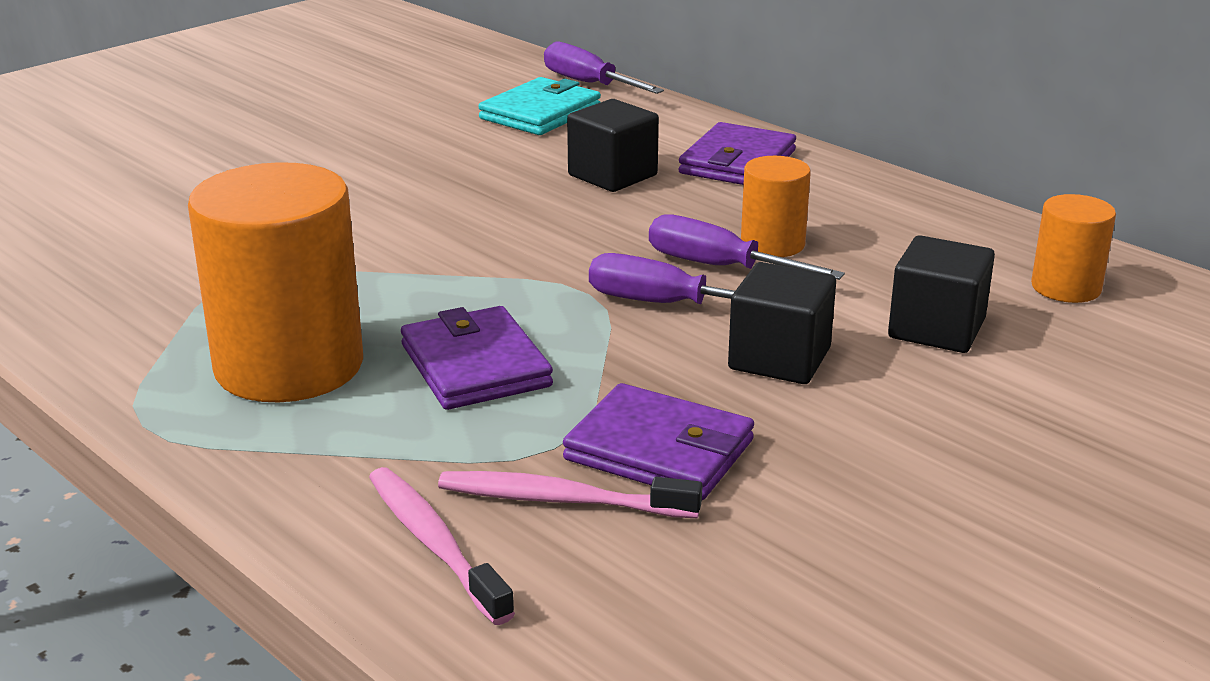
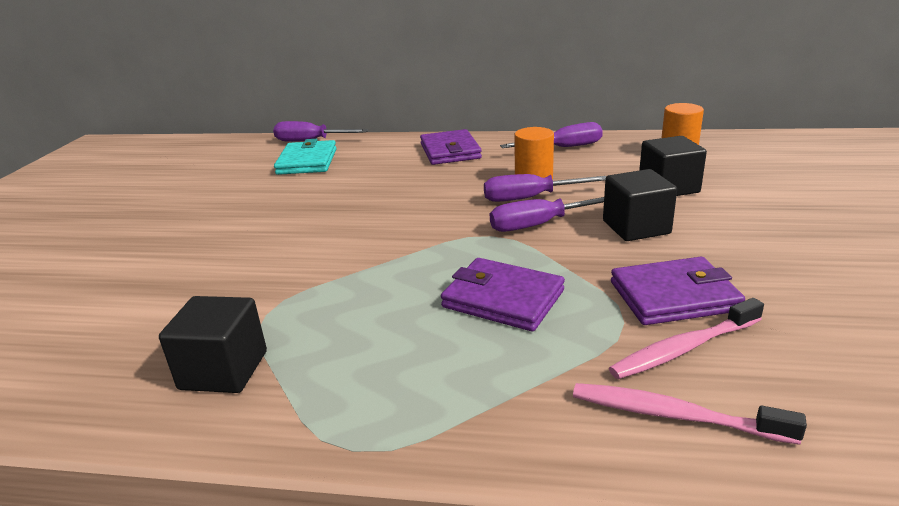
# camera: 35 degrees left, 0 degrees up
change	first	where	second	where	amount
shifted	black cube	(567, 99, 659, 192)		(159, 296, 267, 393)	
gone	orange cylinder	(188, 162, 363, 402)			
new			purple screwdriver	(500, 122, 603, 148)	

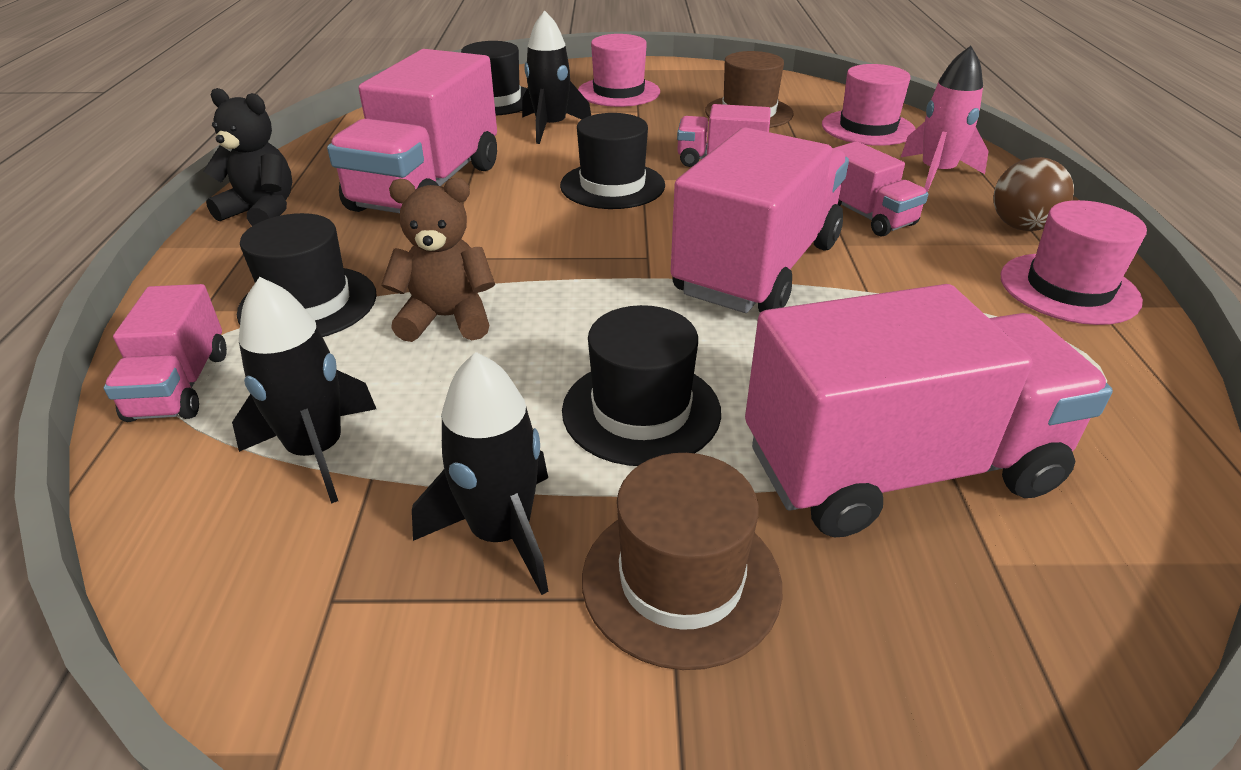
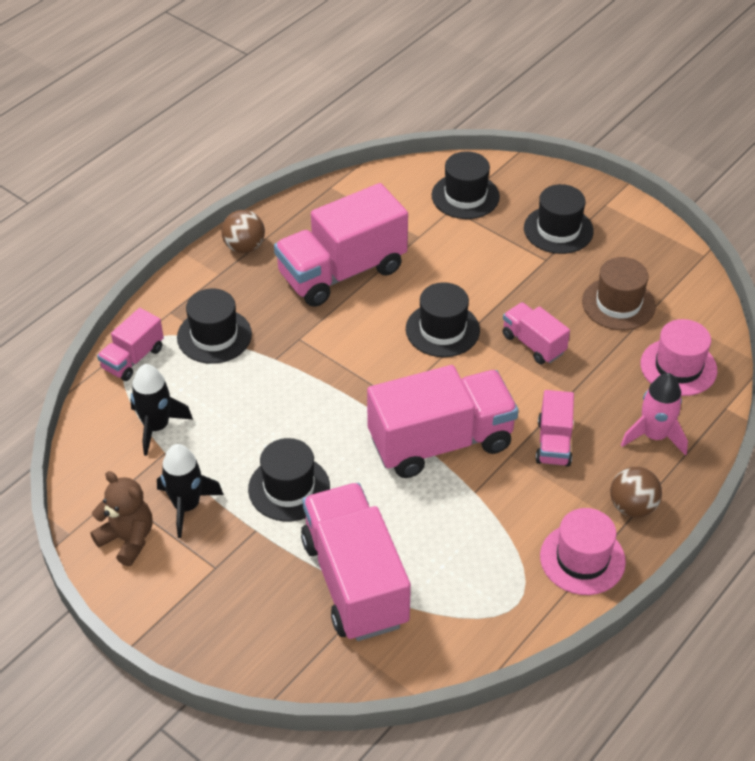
# camera: 40 degrees right, 10 degrees up
change	first	where	second	where	amount
gone	black rocket	(522, 10, 591, 144)			
repainted	pink hat	(578, 34, 660, 107)	black hat	(524, 184, 594, 254)	
swapped	black teddy bear	(204, 88, 292, 226)	brown ball	(221, 210, 265, 253)	
shifted	brown teddy bear	(381, 178, 495, 342)		(90, 471, 153, 566)	
rotated	pink truck	(745, 284, 1113, 538)		(301, 483, 411, 641)	135 degrees counterclockwise
gone	brown hat	(582, 453, 782, 670)			

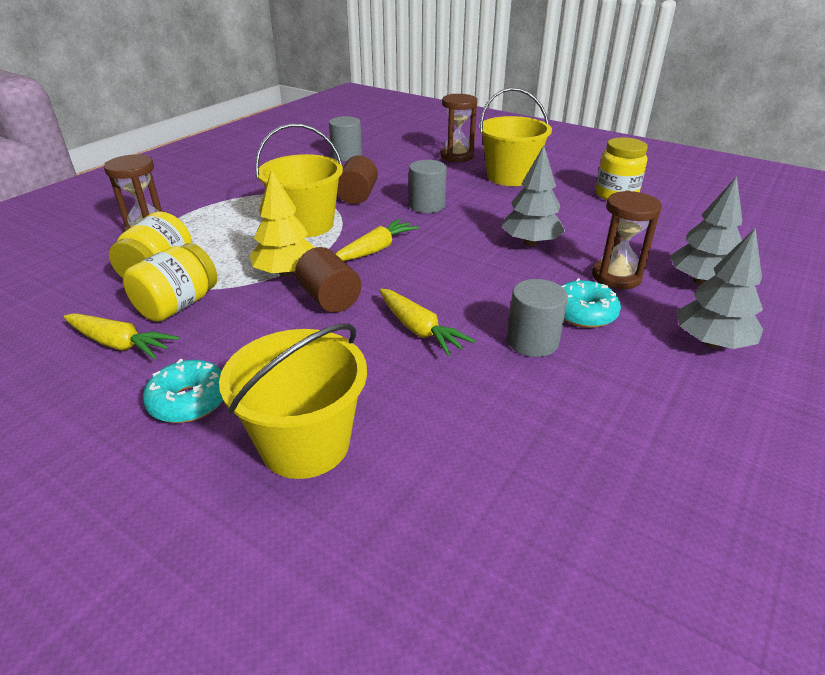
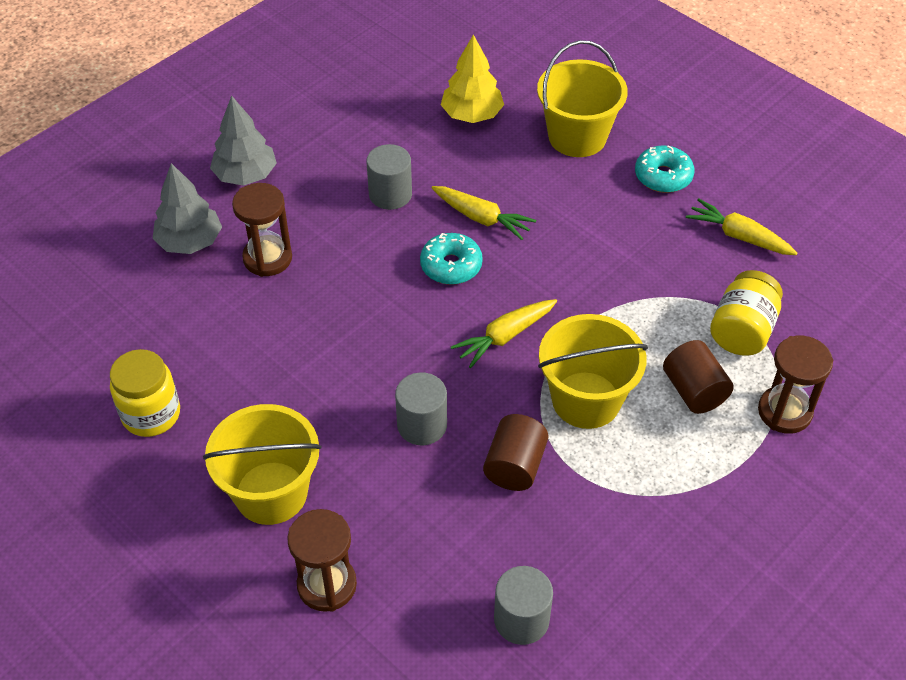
# camera: 170 degrees left, 15 degrees up
change	first	where	second	where	amount
gone	grey tree	(501, 145, 565, 246)			
shifted	yellow tree	(250, 169, 315, 277)		(441, 35, 504, 123)	
gone	yellow jar	(123, 243, 217, 322)			
shifted	brown cylinder	(295, 247, 361, 313)		(663, 340, 734, 414)	
shifted	turquoise donut	(561, 278, 621, 328)		(420, 233, 483, 285)	
rotated	yellow carrot	(379, 289, 475, 356)		(432, 186, 536, 240)	150 degrees clockwise

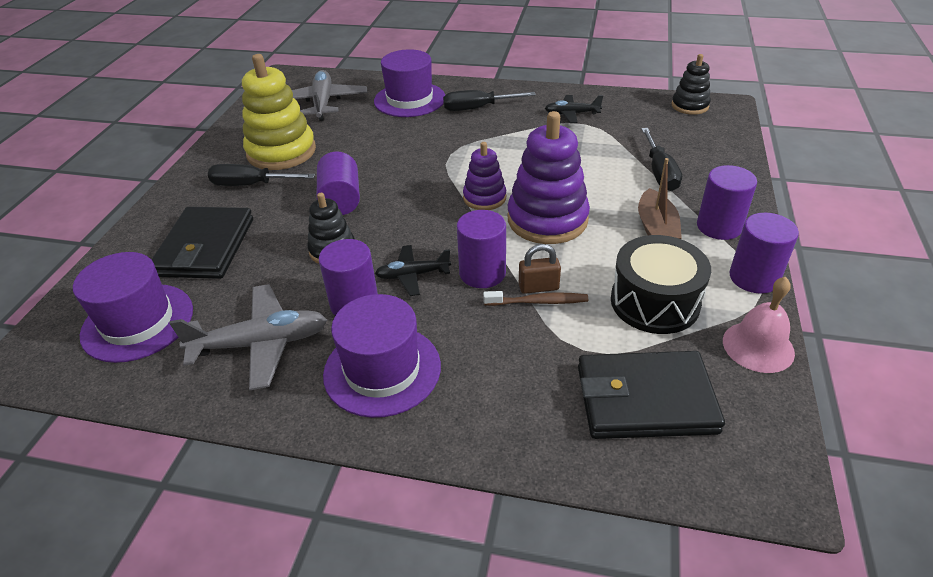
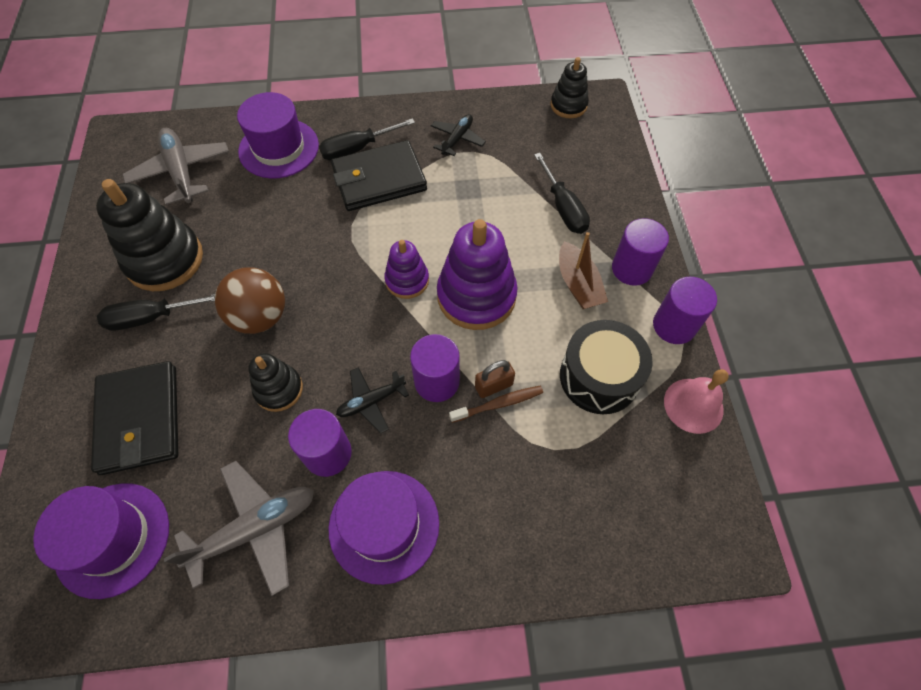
# camera: 20 degrees left, 20 degrees up
change	first	where	second	where	amount
repainted	yellow stacking toy	(242, 54, 316, 170)	black stacking toy	(96, 179, 203, 291)	
rotated	black plane	(545, 95, 603, 123)		(431, 114, 486, 156)	135 degrees clockwise
swapped	purple cylinder	(317, 151, 360, 215)	brown ball	(215, 267, 285, 334)	
shifted	black wallet	(578, 351, 725, 439)		(331, 140, 427, 211)	

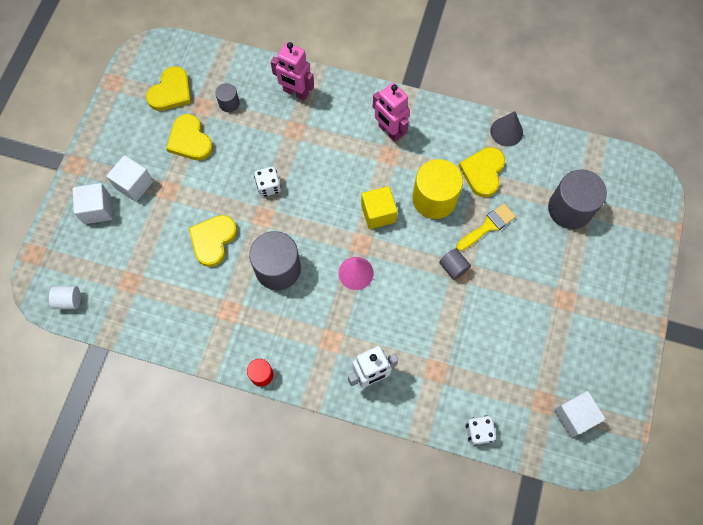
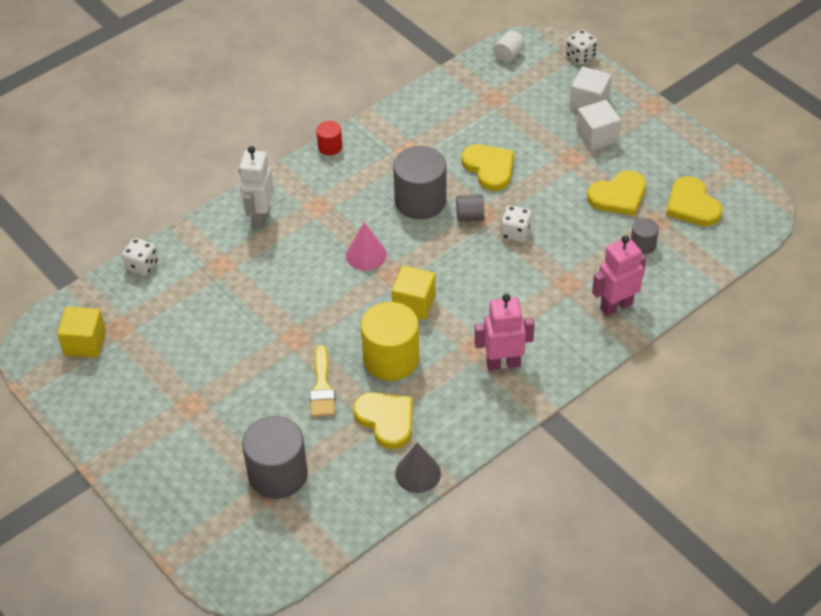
# camera: 125 degrees right, 20 degrees down
change	first	where	second	where	amount
rotated	yellow heart	(166, 114, 213, 160)		(587, 170, 646, 216)	150 degrees clockwise
shifted	grey cylinder	(439, 248, 471, 280)		(456, 195, 484, 222)	
repainted	white cube	(554, 391, 605, 437)	yellow cube	(57, 307, 106, 358)	
new			white dice	(566, 29, 597, 65)	

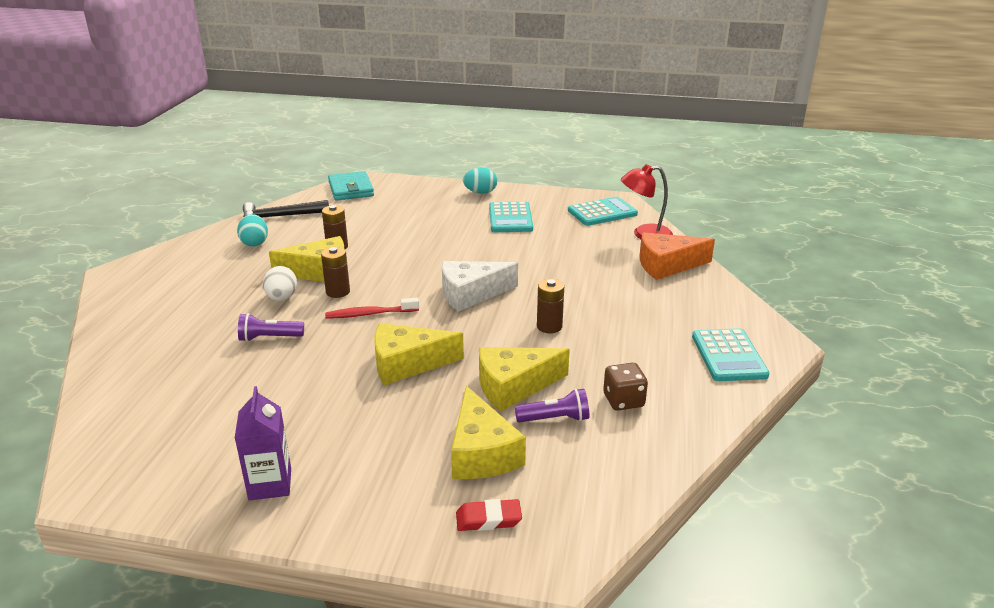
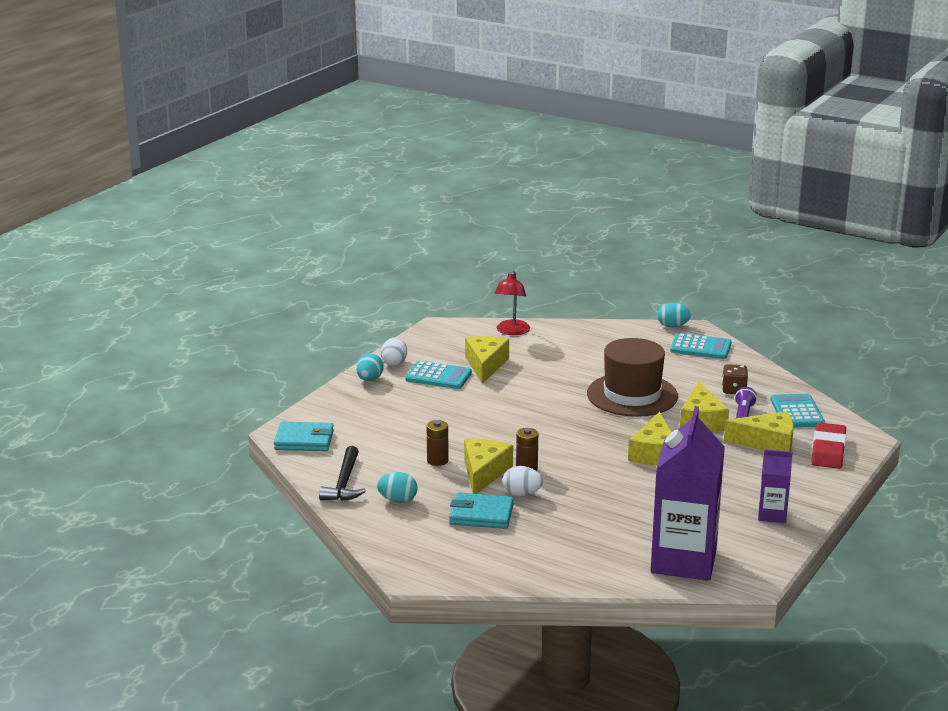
# camera: 70 degrees left, 5 degrees down
change	first	where	second	where	amount
shifted	turquoise calculator	(568, 197, 638, 226)		(771, 394, 825, 427)	
gone	orange cheese	(640, 232, 715, 280)			
gone	white cheese	(442, 261, 518, 312)			
swapped	brown battery	(537, 279, 564, 333)	brown hat	(587, 338, 678, 417)	
gone	red toothbrush	(325, 298, 419, 319)			
gone	purple flashlight	(238, 313, 304, 342)			
scaled	red eraser	(456, 499, 522, 531)		(811, 422, 846, 469)	x1.76
new			turquoise egg	(658, 303, 691, 327)	
new			yellow cheese	(465, 336, 509, 384)	
new			white egg	(381, 337, 407, 366)	
new			purple carton	(651, 406, 725, 581)	
new			turquoise wallet	(449, 492, 514, 529)	

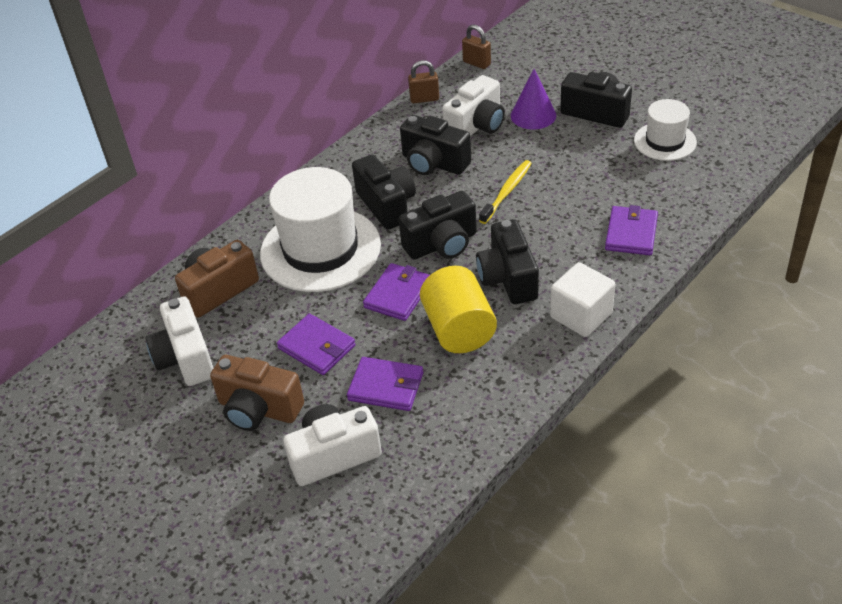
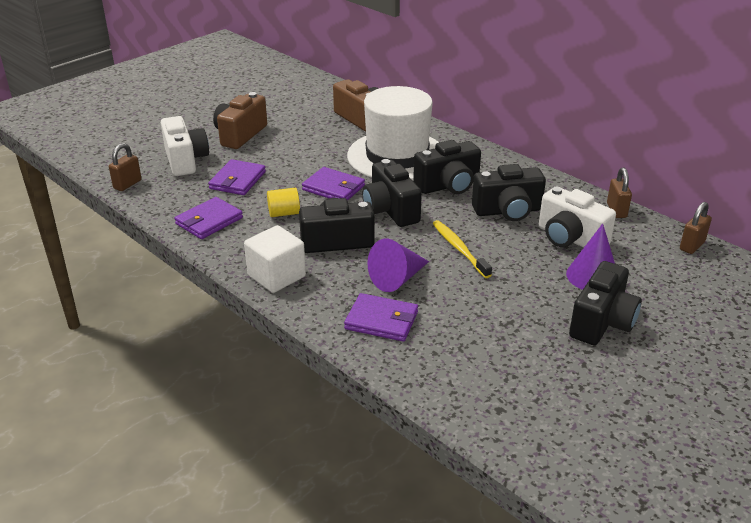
# camera: 90 degrees right, 10 degrees down
change	first	where	second	where	amount
gone	white hat	(634, 99, 697, 161)			
rotated	black camera	(400, 115, 471, 175)		(472, 164, 546, 221)	135 degrees counterclockwise
rotated	yellow toothbrush	(479, 160, 532, 224)		(432, 220, 492, 278)	150 degrees counterclockwise
scaled	yellow cylinder	(420, 266, 497, 353)		(267, 188, 300, 217)	x0.53
gone	white camera	(145, 296, 213, 386)			
shifted	purple wallet	(277, 313, 356, 375)		(174, 197, 243, 239)	
new			brown padlock	(109, 143, 142, 191)	
new			purple cone	(368, 238, 429, 292)	

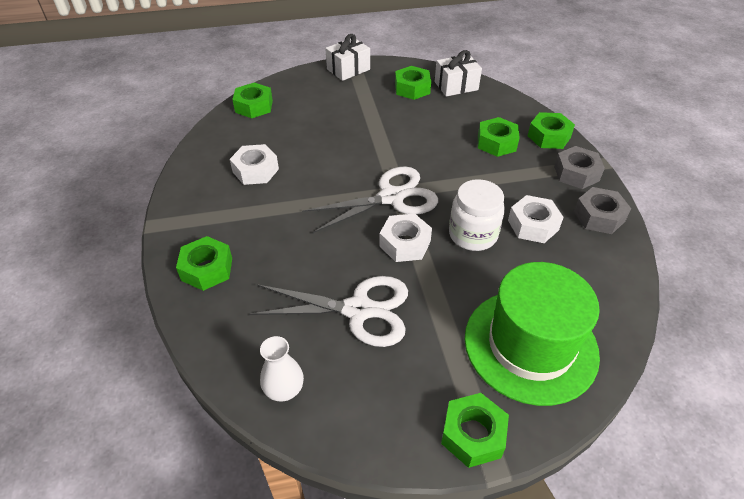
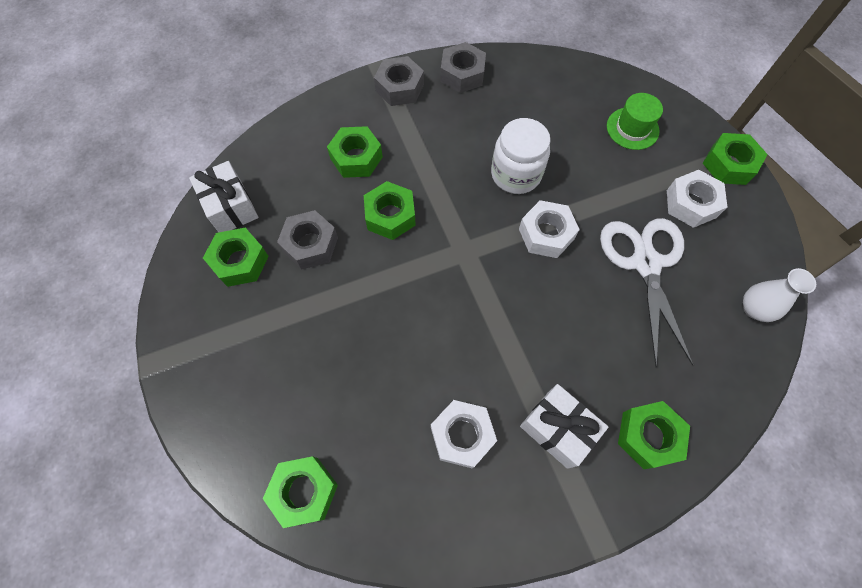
# camera: 100 degrees left, 20 degrees up
change	first	where	second	where	amount
shifted	white gift	(325, 34, 370, 81)		(520, 384, 608, 469)	
shifted	green nut	(528, 112, 575, 149)		(364, 181, 416, 240)	
gone	white scissors	(302, 166, 438, 233)			
shifted	white nut	(508, 195, 564, 243)		(667, 170, 727, 228)	
scaled	green hat	(465, 262, 600, 406)		(607, 93, 663, 150)	x0.47
new			grey nut	(277, 210, 338, 270)	

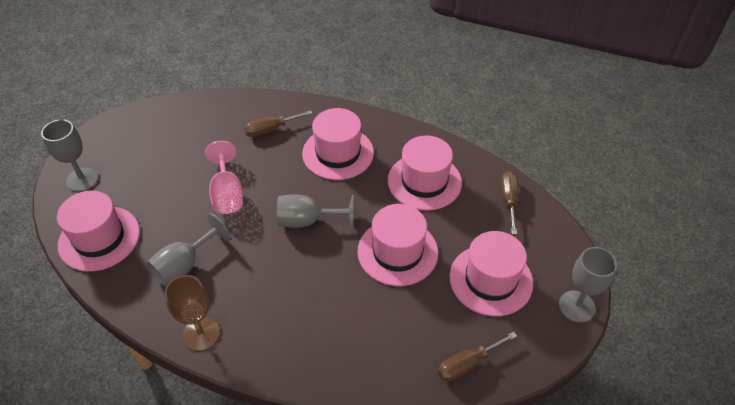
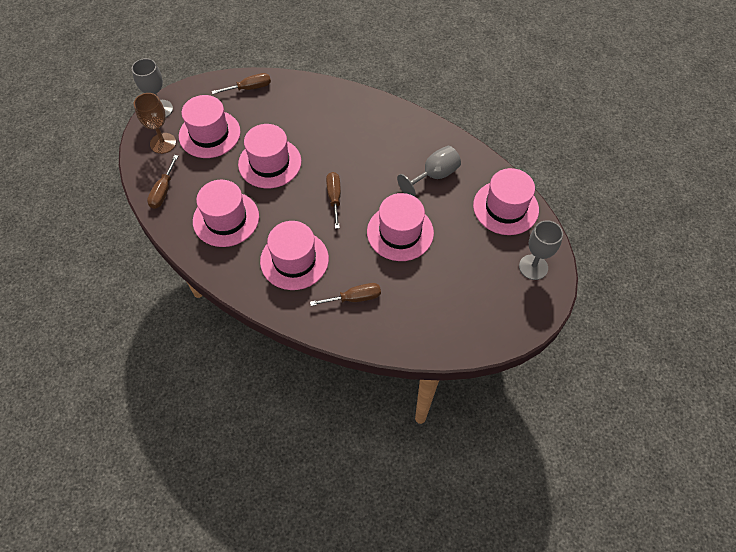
# camera: 170 degrees left, 10 degrees up
change	first	where	second	where	amount
swapped	pink goblet	(205, 141, 243, 214)	pink hat	(367, 193, 434, 261)	
swapped	grey goblet	(277, 194, 354, 228)	brown screwdriver	(326, 172, 341, 229)	
shifted	brown goblet	(165, 275, 220, 351)		(134, 93, 176, 154)	

